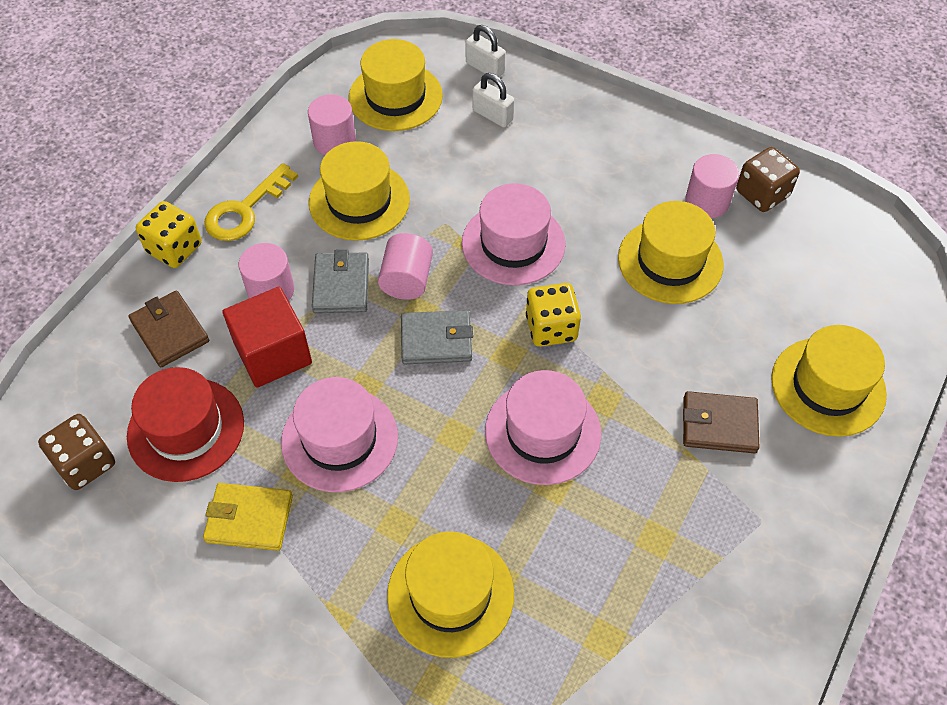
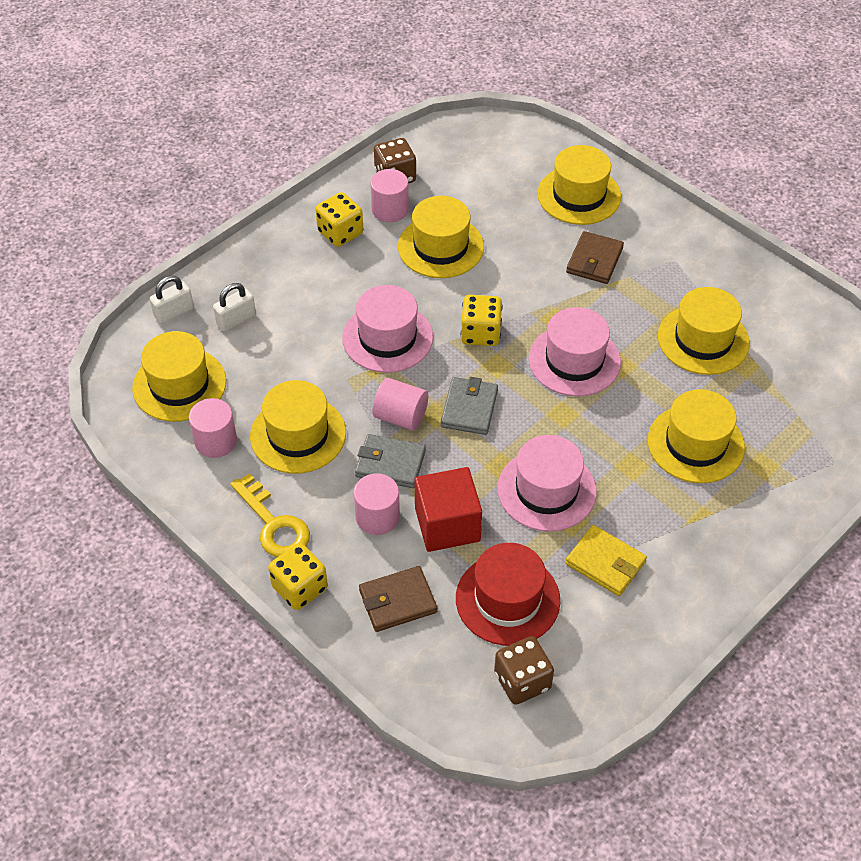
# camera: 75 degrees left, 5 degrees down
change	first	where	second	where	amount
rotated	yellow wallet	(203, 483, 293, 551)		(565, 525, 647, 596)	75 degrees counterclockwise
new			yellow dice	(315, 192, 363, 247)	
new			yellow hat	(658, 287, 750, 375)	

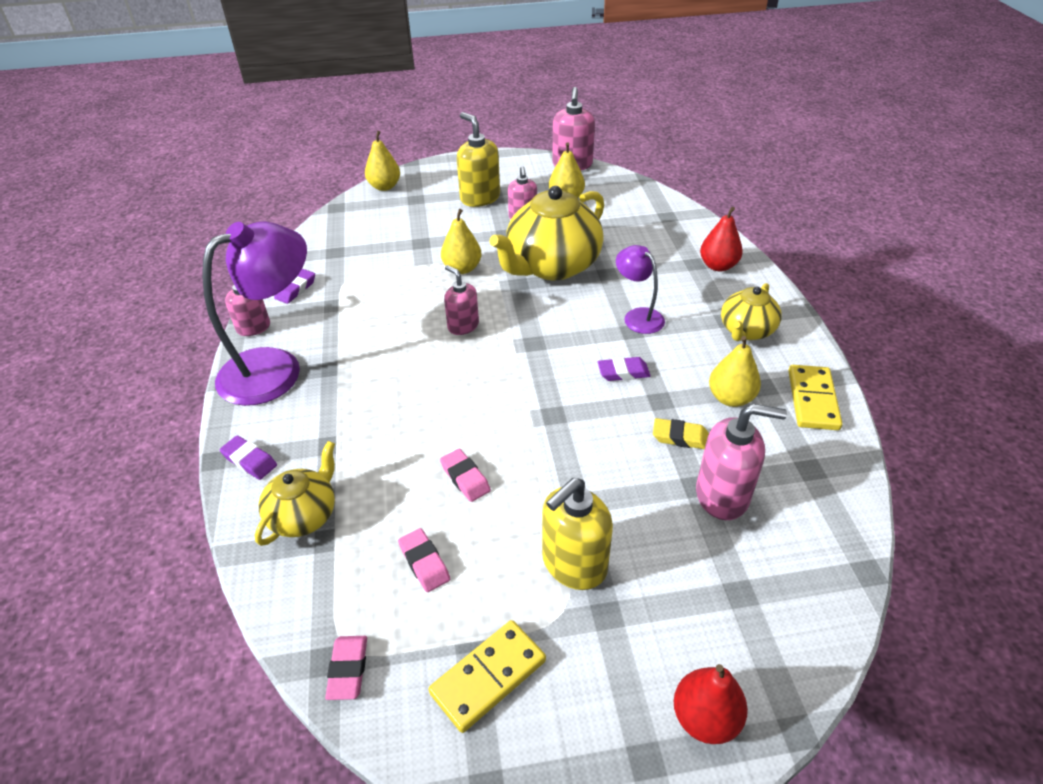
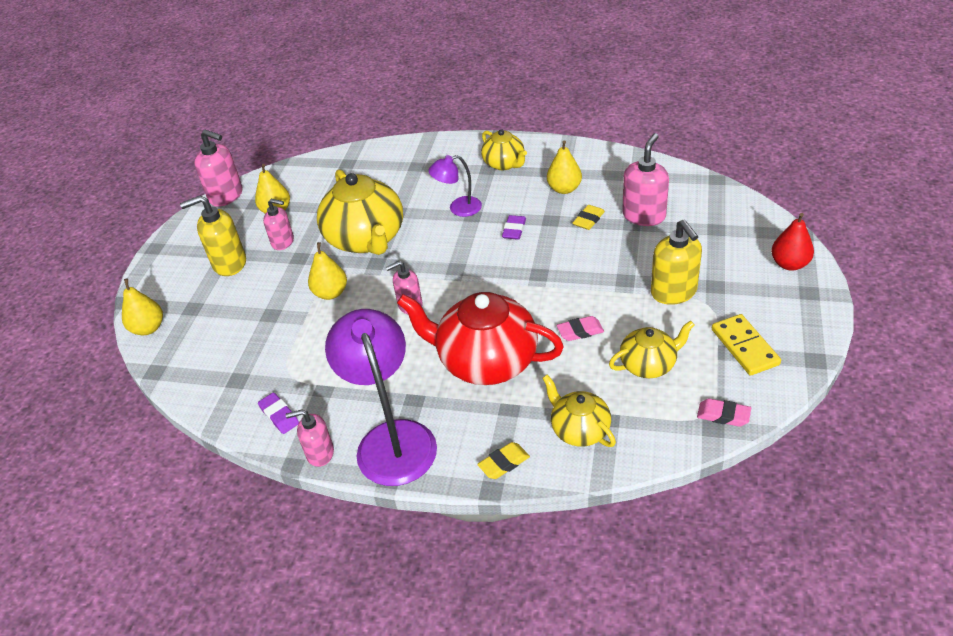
# camera: 65 degrees left, 0 degrees up
change	first	where	second	where	amount
gone	red pear	(700, 207, 743, 271)			
gone	yellow domino	(788, 365, 842, 430)			
repainted	purple eraser	(220, 436, 277, 480)	yellow eraser	(477, 442, 530, 479)	
swapped	pink eraser	(398, 528, 450, 592)	yellow teapot	(609, 321, 695, 378)	
new			red teapot	(397, 292, 564, 385)	

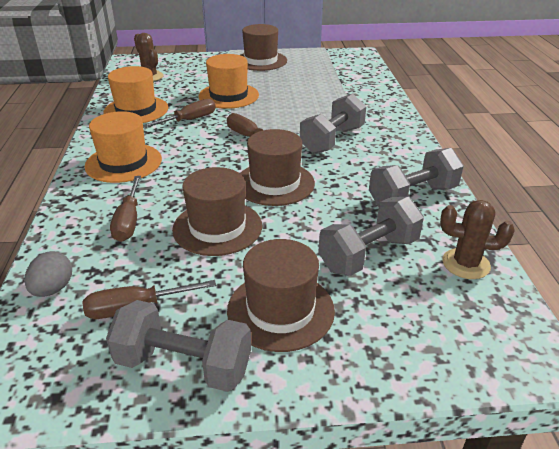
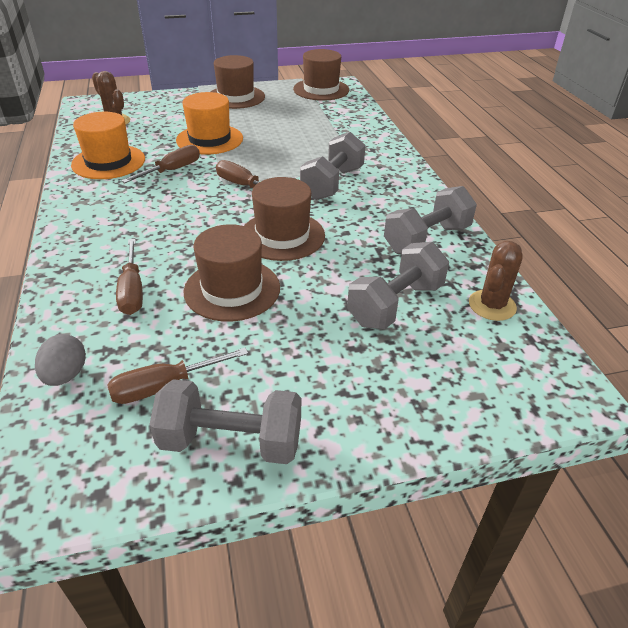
# camera: 10 degrees left, 5 degrees up
change	first	where	second	where	amount
gone	orange hat	(85, 111, 162, 183)			
rotated	brown cactus	(440, 200, 515, 279)		(469, 241, 523, 321)	60 degrees counterclockwise
shifted	brown hat	(227, 239, 335, 352)		(293, 49, 349, 101)	

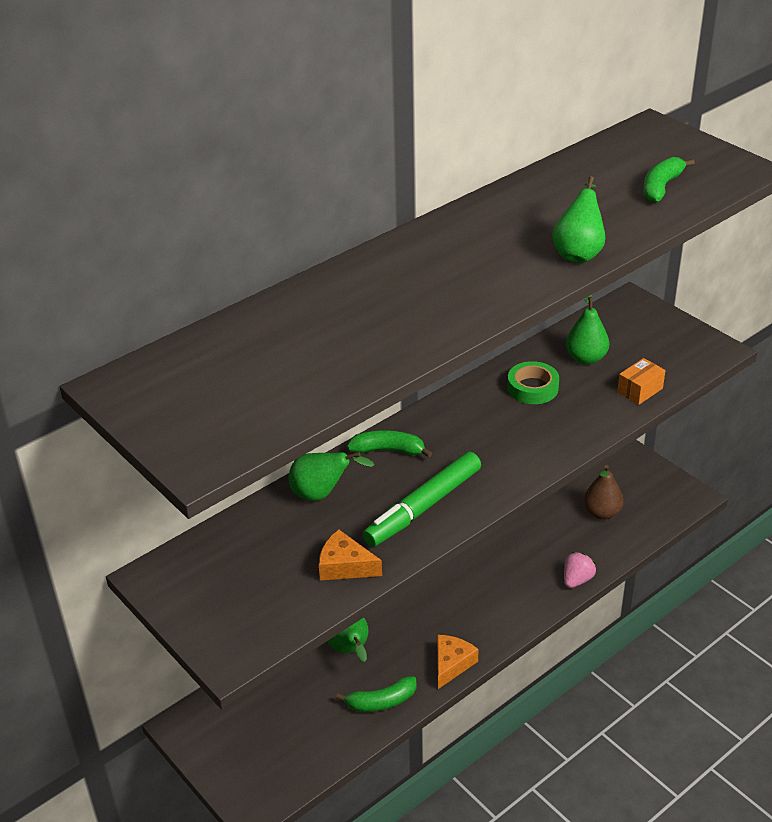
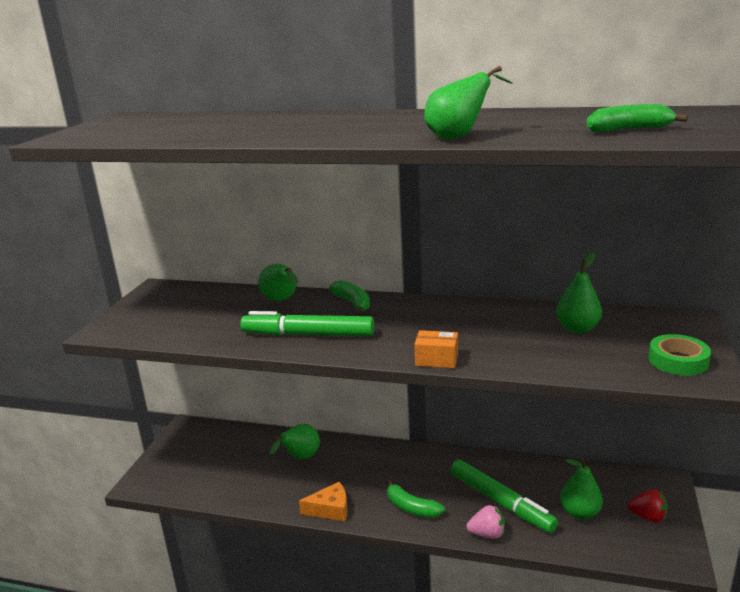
# camera: 55 degrees right, 15 degrees down
change	first	where	second	where	amount
shifted	orange box	(617, 358, 665, 405)		(414, 330, 458, 368)	
shifted	green tape	(507, 361, 559, 404)		(648, 334, 711, 376)	
repainted	brown pear	(584, 465, 624, 520)	green pear	(560, 457, 603, 520)	
gone	orange cheese	(319, 529, 382, 581)			
shifted	green banana	(336, 676, 417, 712)		(387, 480, 445, 518)	
new			green marker	(450, 460, 558, 533)	
new			red strawberry	(627, 489, 668, 523)	

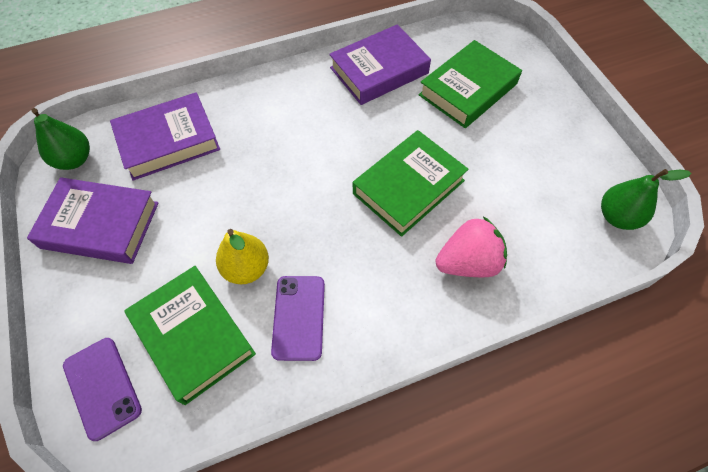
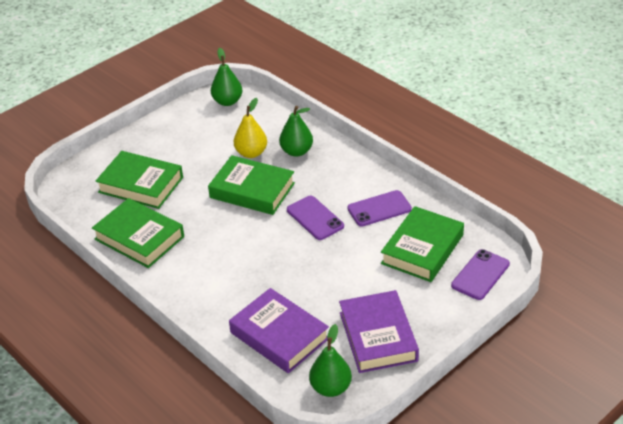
# camera: 110 degrees left, 20 degrees down
change	first	where	second	where	amount
repainted	purple book	(329, 24, 431, 105)	green book	(92, 198, 184, 268)	
swapped	pink strawberry	(436, 216, 507, 277)	green pear	(279, 106, 313, 157)	
shifted	yellow pear	(216, 229, 269, 284)		(234, 98, 267, 158)	
new			purple phone	(287, 196, 344, 240)	

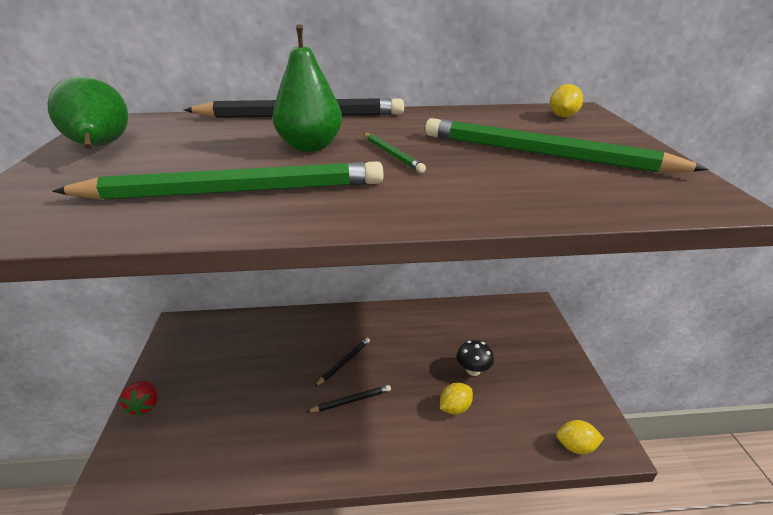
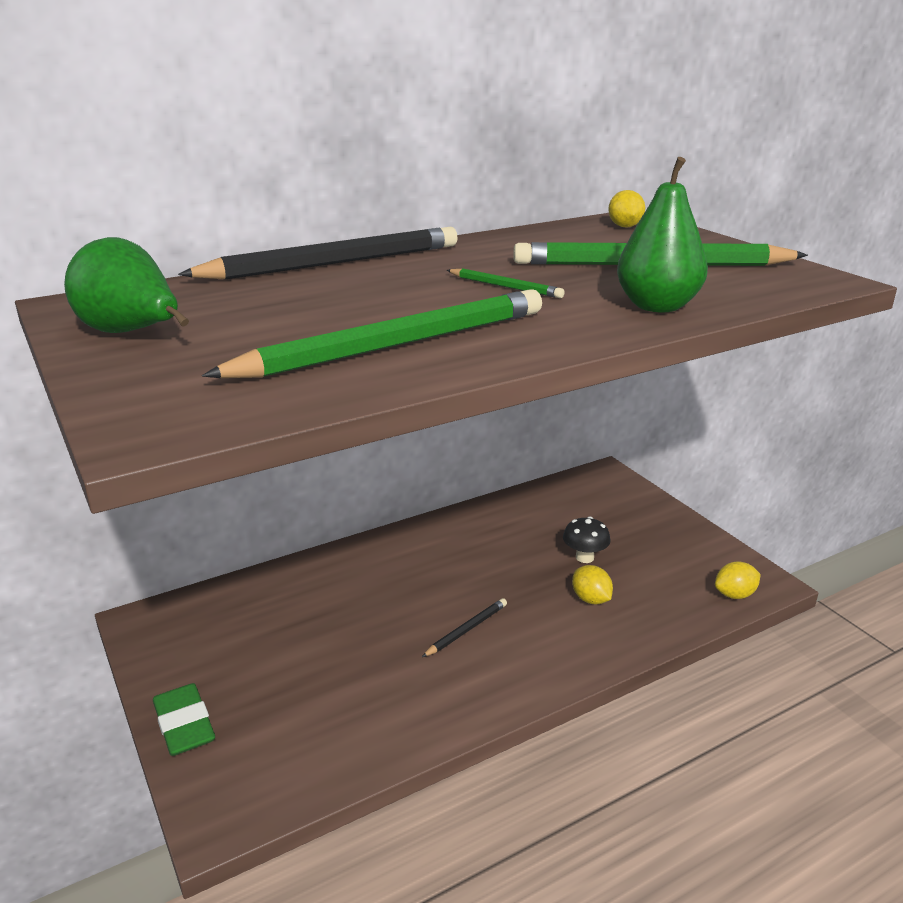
# camera: 25 degrees left, 5 degrees down
change	first	where	second	where	amount
shifted	green pear	(273, 24, 342, 152)		(617, 157, 708, 312)	
gone	black pencil	(314, 338, 370, 387)			
swapped	red strawberry	(120, 381, 157, 416)	green eraser	(153, 683, 215, 756)	
rotated	yellow lemon	(440, 383, 473, 414)		(572, 565, 613, 604)	60 degrees counterclockwise

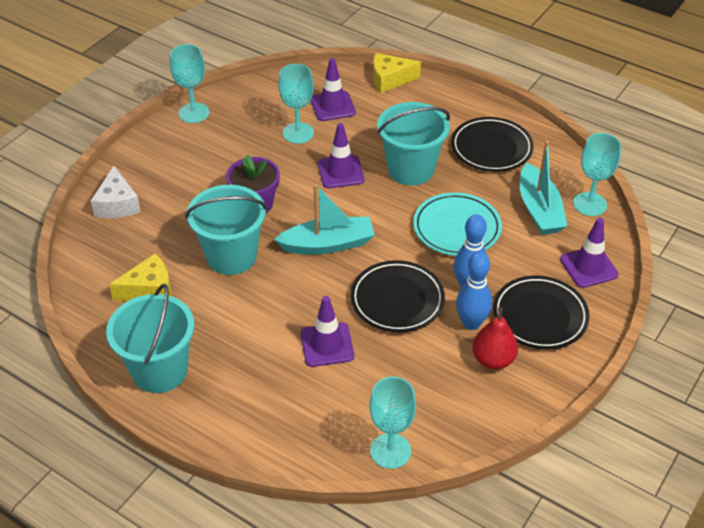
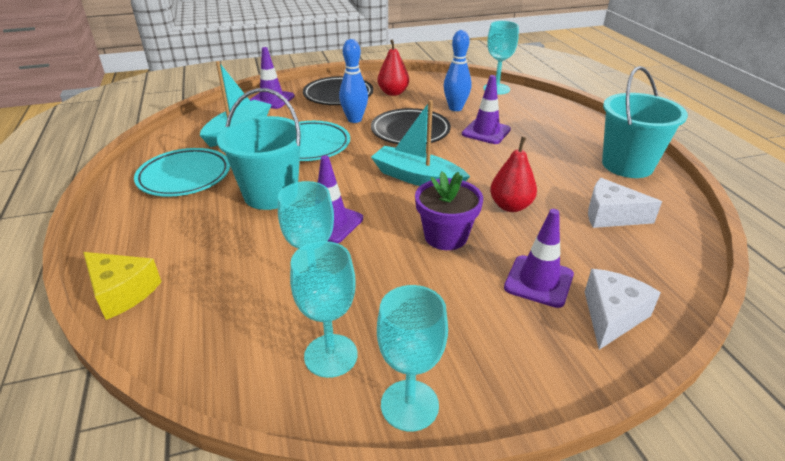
# camera: 140 degrees left, 10 degrees down
change	first	where	second	where	amount
shifted	purple traffic cone	(311, 58, 356, 121)		(504, 209, 574, 308)	
repainted	black plate	(451, 117, 534, 172)	turquoise plate	(134, 148, 230, 197)	
shifted	turquoise goblet	(573, 133, 621, 216)		(290, 241, 358, 378)	
swapped	turquoise bucket	(185, 185, 267, 275)	red pear	(490, 137, 537, 212)	
shifted	blue bowling pin	(456, 252, 492, 330)		(444, 30, 471, 111)	
repainted	yellow cheese	(109, 253, 172, 301)	white cheese	(588, 178, 662, 228)	

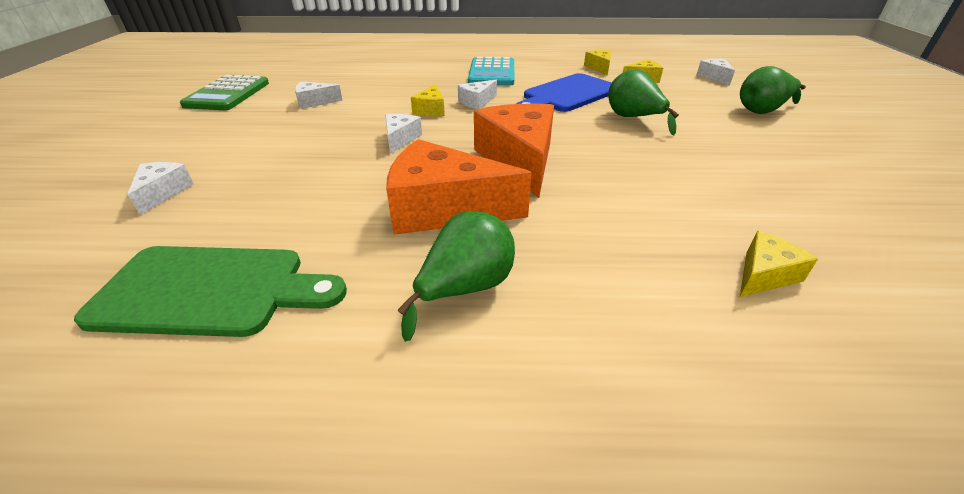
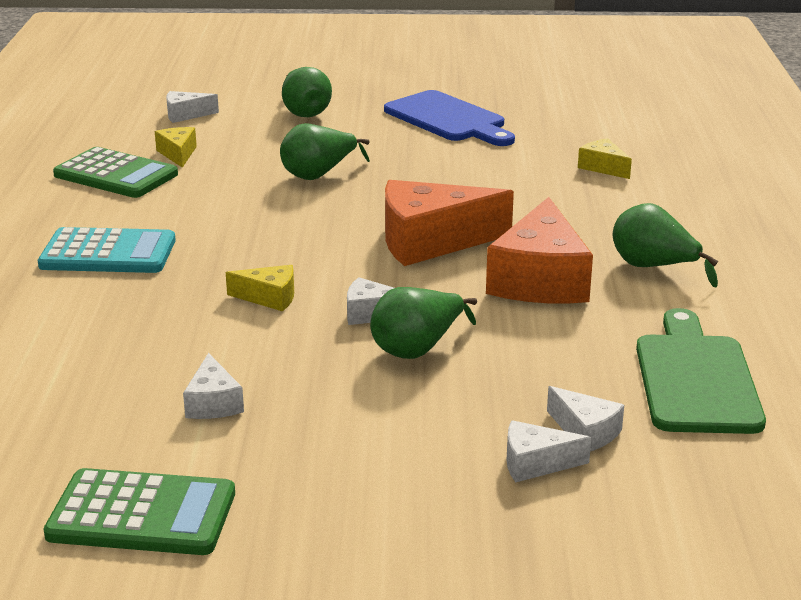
# camera: 90 degrees left, 10 degrees down
change	first	where	second	where	amount
swapped	yellow cheese	(584, 50, 611, 75)	green calculator	(53, 147, 178, 198)	
shifted	blue cutting board	(516, 73, 612, 112)		(384, 90, 515, 146)	
shifted	white cheese	(458, 80, 497, 109)		(547, 386, 624, 451)	
new			green pear	(370, 287, 477, 359)	

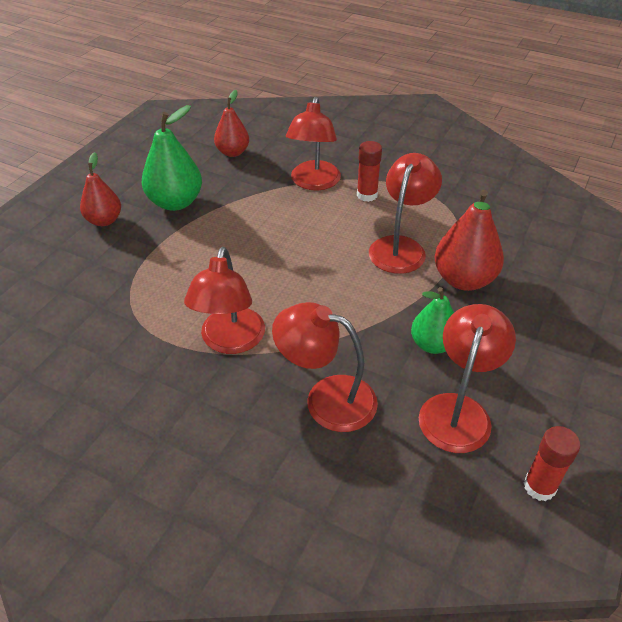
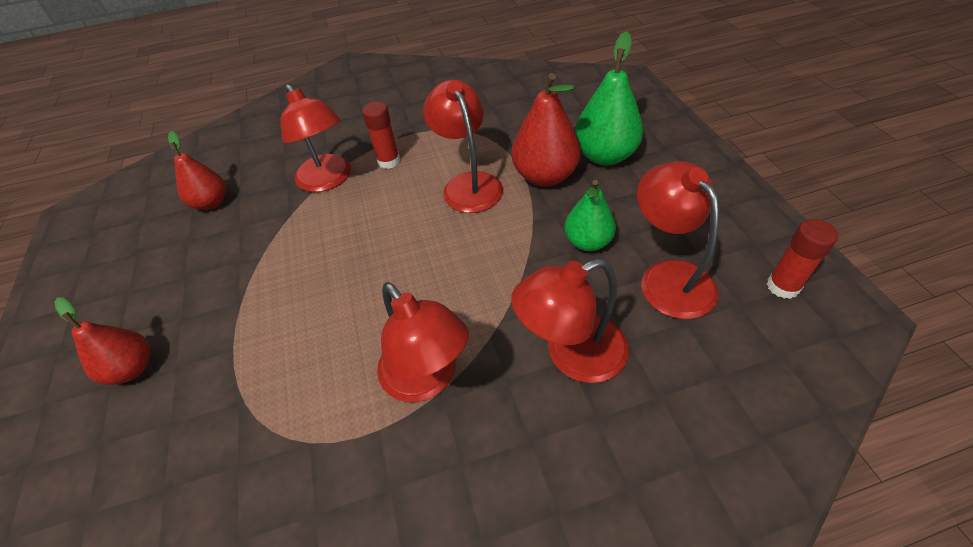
# camera: 40 degrees left, 5 degrees up
change	first	where	second	where	amount
shifted	green pear	(142, 105, 202, 211)		(575, 31, 643, 165)	

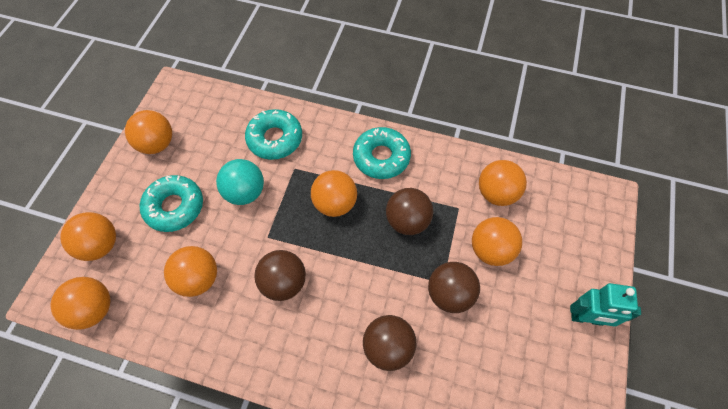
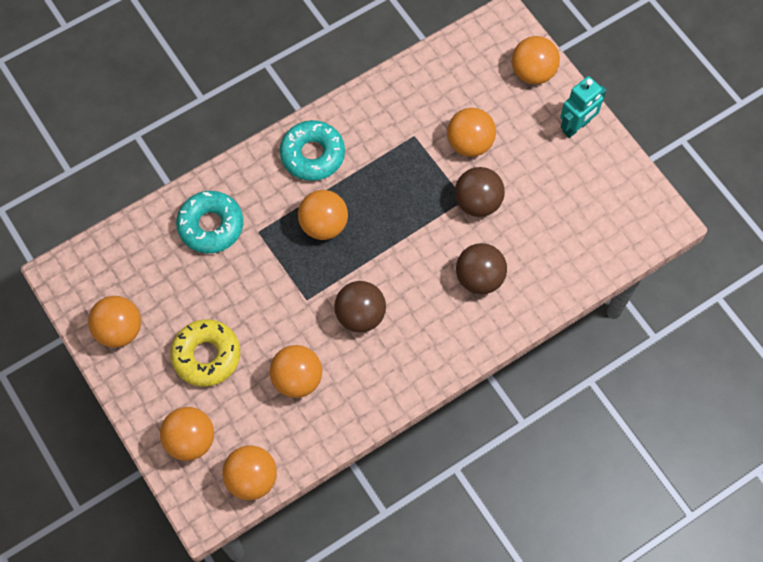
# camera: 50 degrees left, 5 degrees up
change	first	where	second	where	amount
gone	turquoise ball	(216, 159, 264, 205)			
shifted	orange ball	(479, 160, 527, 206)		(512, 36, 560, 84)	
repainted	turquoise donut	(140, 175, 203, 232)	yellow donut	(170, 319, 240, 387)	
gone	brown ball	(386, 188, 433, 235)			

